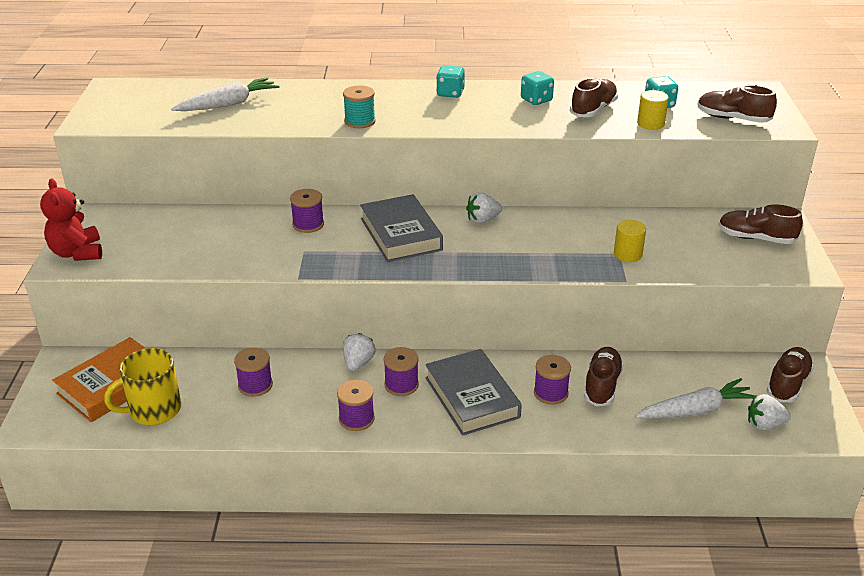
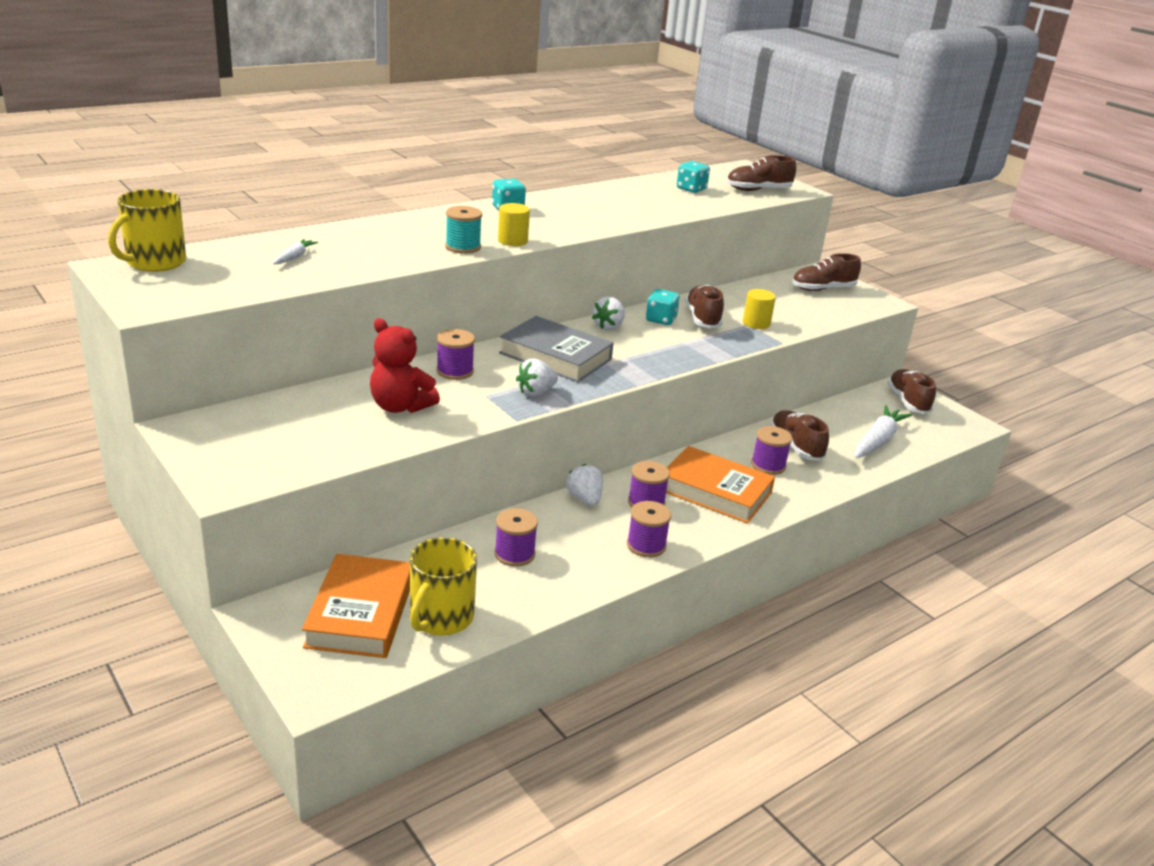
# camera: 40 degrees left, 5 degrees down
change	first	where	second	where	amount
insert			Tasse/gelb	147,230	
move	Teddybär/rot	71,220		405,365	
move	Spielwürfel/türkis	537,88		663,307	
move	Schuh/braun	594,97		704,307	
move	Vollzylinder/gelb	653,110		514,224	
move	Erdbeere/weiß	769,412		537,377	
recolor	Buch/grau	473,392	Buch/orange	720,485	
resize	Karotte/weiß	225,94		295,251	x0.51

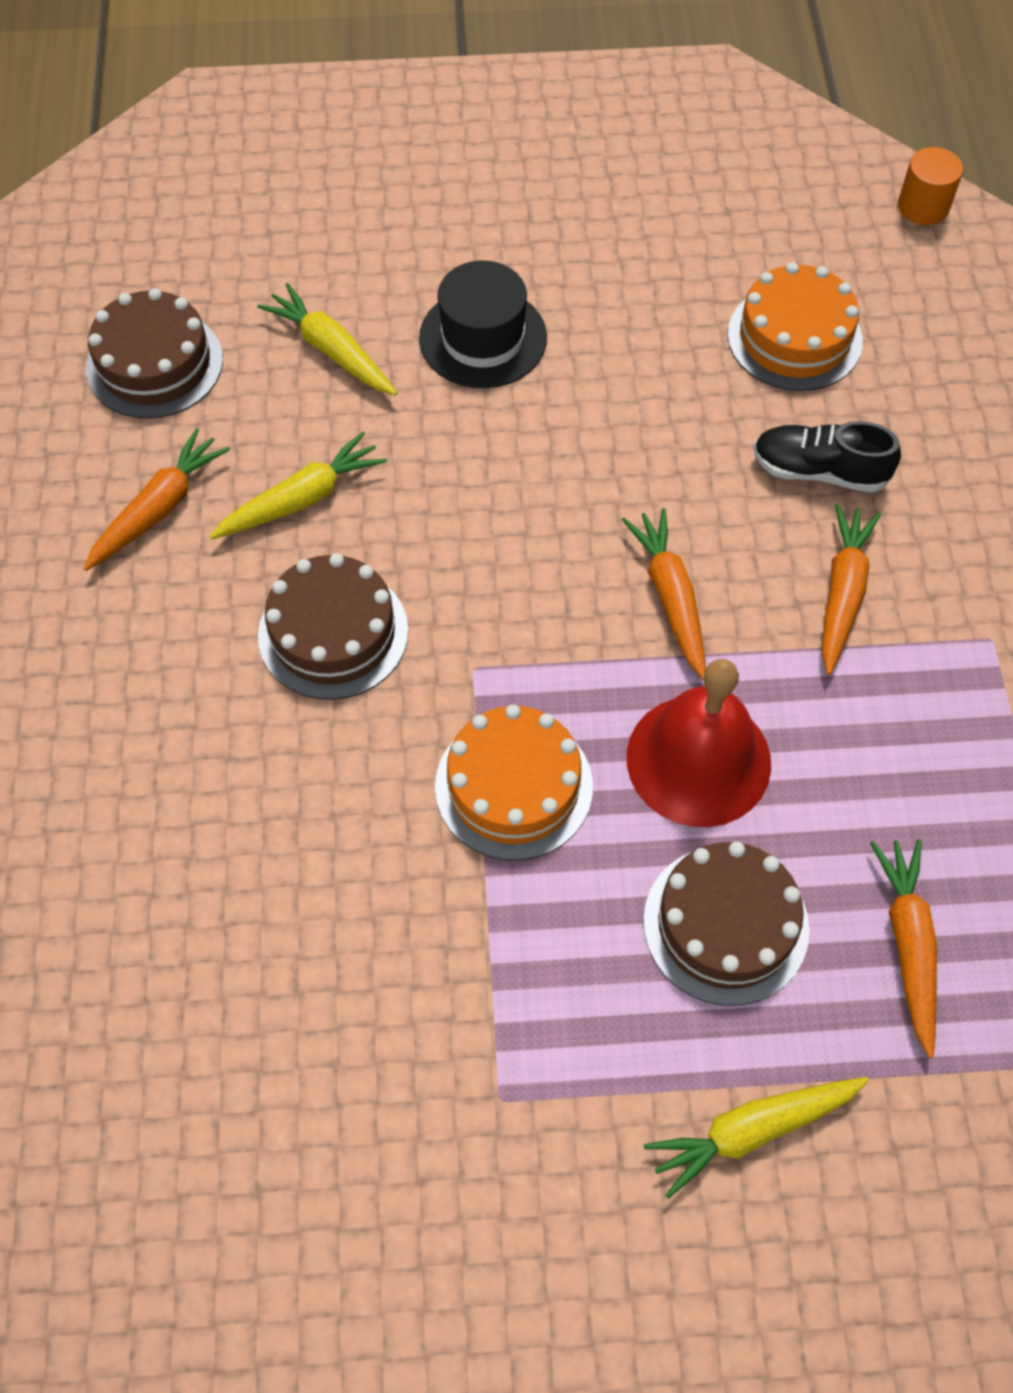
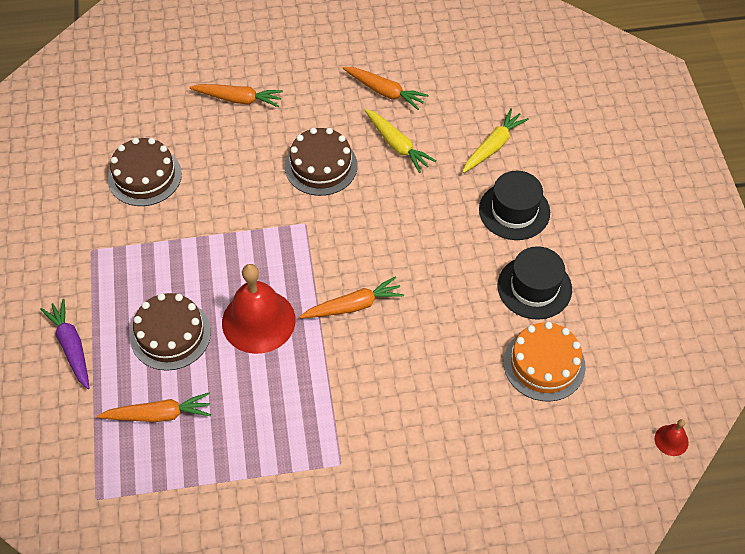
# camera: 85 degrees right, 5 degrees down
change	first	where	second	where	amount
delete	Kuchen/orange	514,782			
delete	Schuh/schwarz	827,457			
insert			Hut/schwarz	534,283	
move	Kuchen/braun	154,353		145,172	
move	Karotte/orange	851,589		236,95	
replace	Vollzylinder/orange	930,186	Glocke/rot	672,437	
recolor	Karotte/gelb	756,1138	Karotte/lila	64,344	

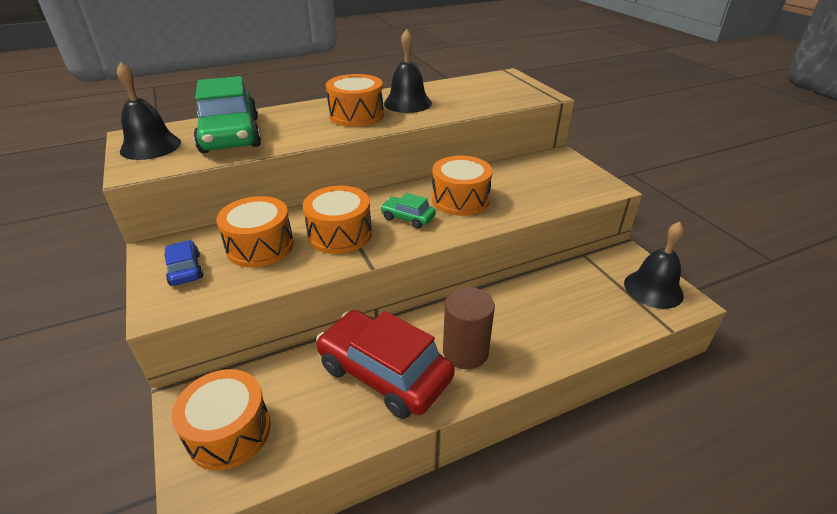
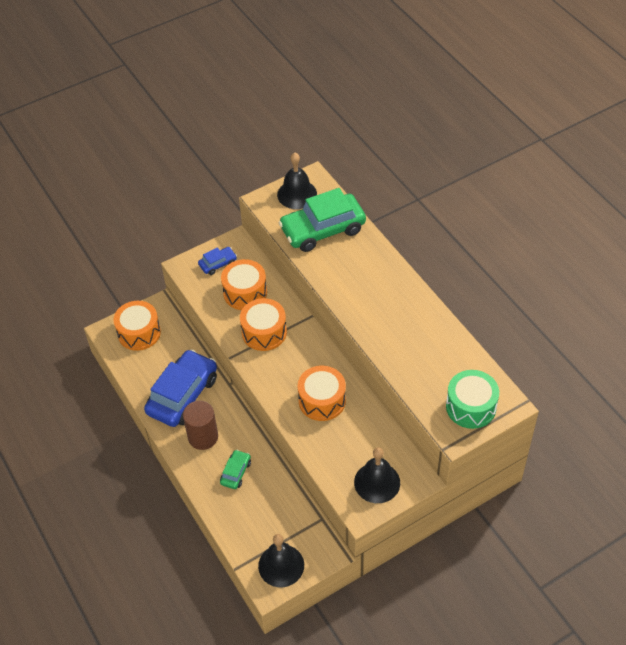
# camera: 85 degrees right, 15 degrees up
change	first	where	second	where	amount
delete	Trommel/orange	355,100			
insert			Trommel/grün	472,399	
move	Auto/grün	408,211		235,469	
move	Glocke/schwarz	408,71		377,475	
recolor	Auto/rot	385,364	Auto/blau	180,388	

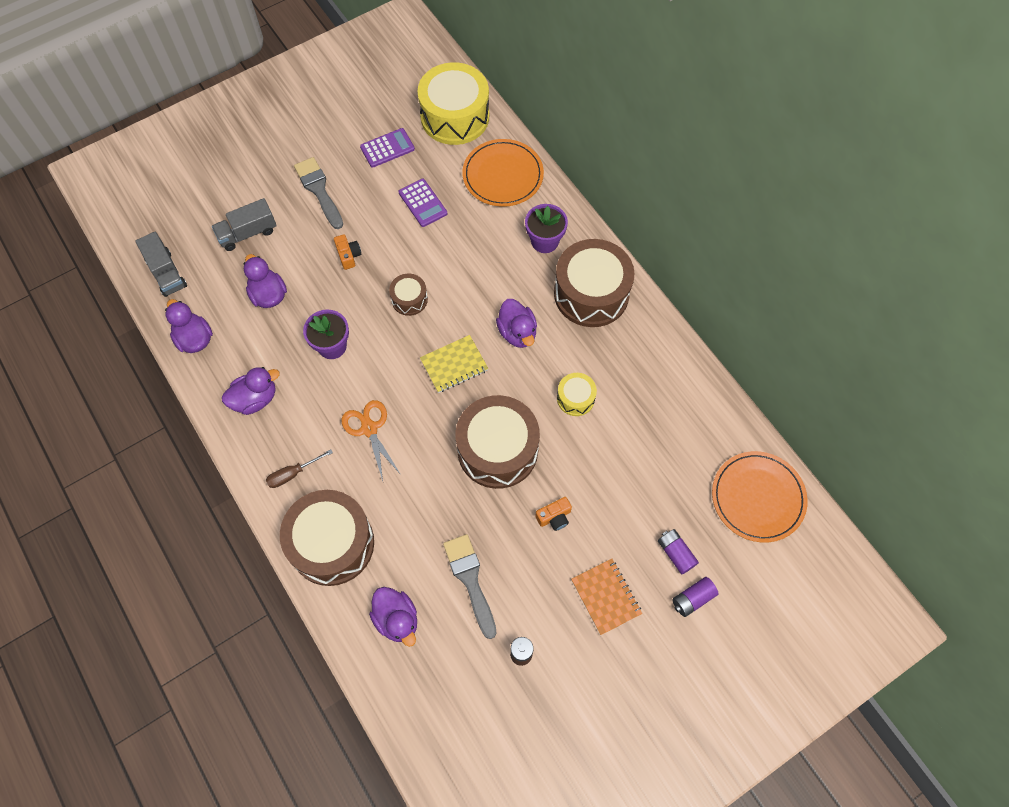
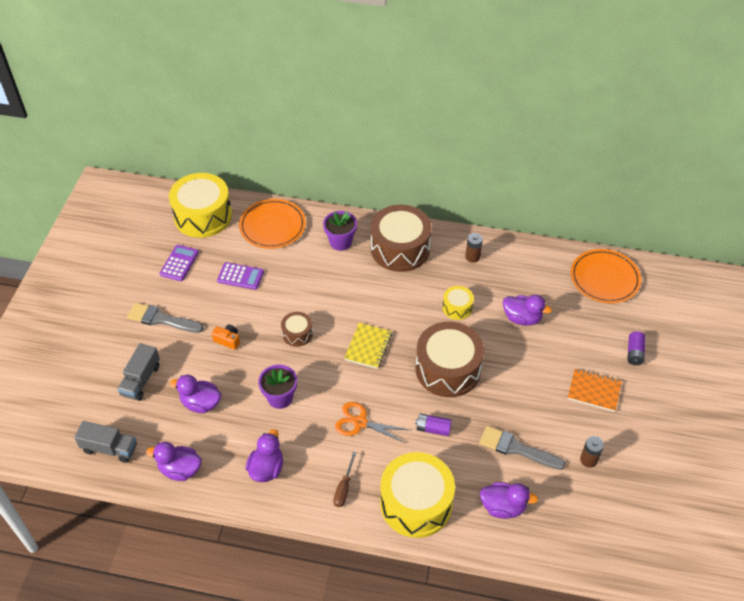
# camera: 45 degrees left, 15 degrees down
change	first	where	second	where	amount
delete	Kamera/orange	553,514			
insert			Batterie/braun	474,248	
move	Ente/lila	516,323		527,310	
move	Batterie/lila	678,551		433,424	
recolor	Trommel/braun	327,538	Trommel/gelb	417,495	

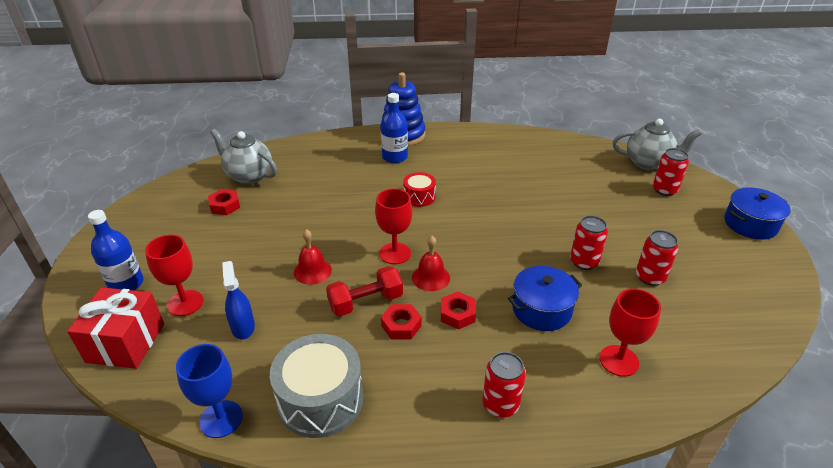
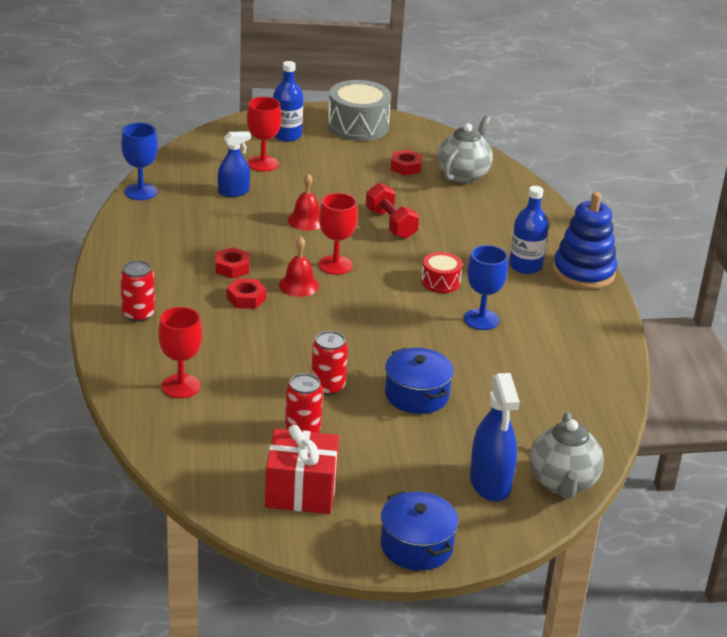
# camera: 85 degrees right, 5 degrees down
change	first	where	second	where	amount
insert			Kelch/blau	486,287	
move	Geschenk/rot	115,328		302,469	
move	Trommel/grau	316,386		359,110	
move	Hantel/rot	364,291		392,211	
move	Kochtopf/blau	545,298		419,381	
replace	Dose/rot	671,172	Sprühflasche/blau	495,437	

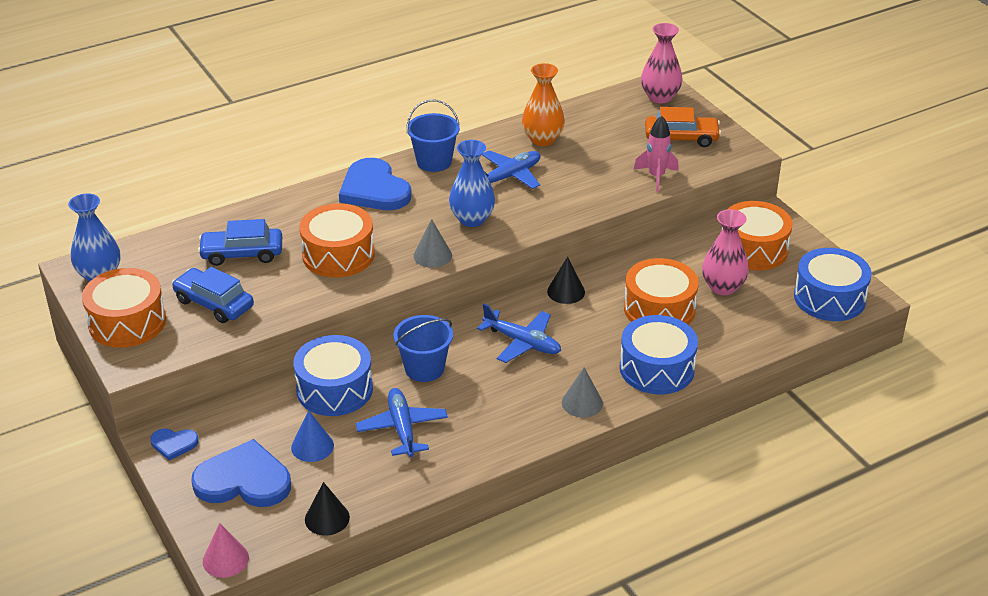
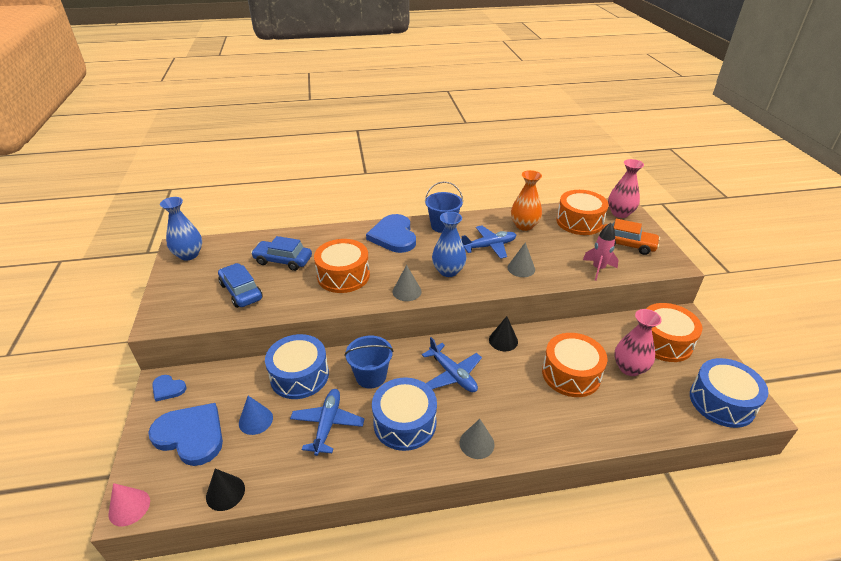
# camera: 20 degrees right, 0 degrees up
change	first	where	second	where	amount
insert			Kegel/grau	521,259	
move	Trommel/orange	124,308		582,212	
move	Trommel/blau	659,354		404,414	

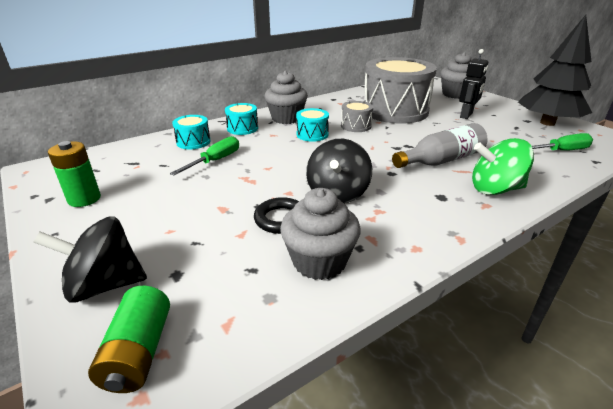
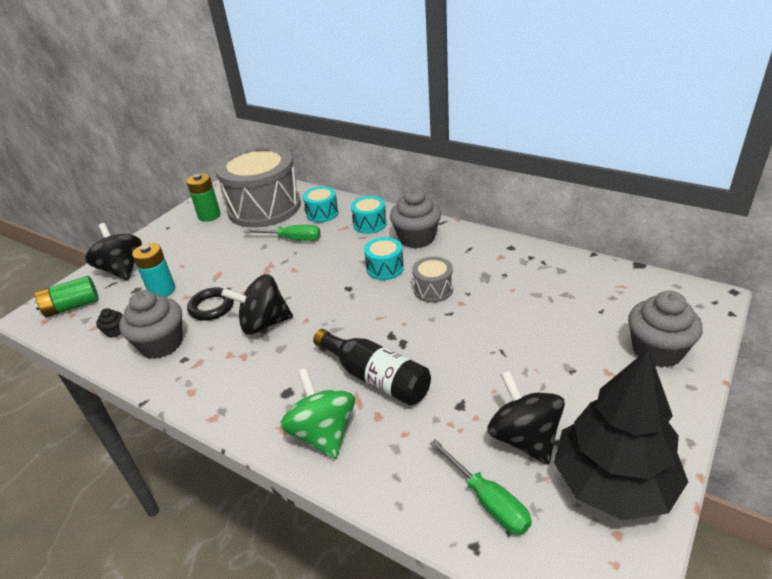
# camera: 70 degrees right, 5 degrees up
change	first	where	second	where	amount
delete	Roboter/schwarz	473,84			
insert			Muffin/schwarz	109,323	
insert			Batterie/türkis	153,270	
insert			Kreisel/schwarz	526,418	
move	Trommel/grau	400,90		258,186	
recolor	Flasche/grau	440,145	Flasche/schwarz	372,367	

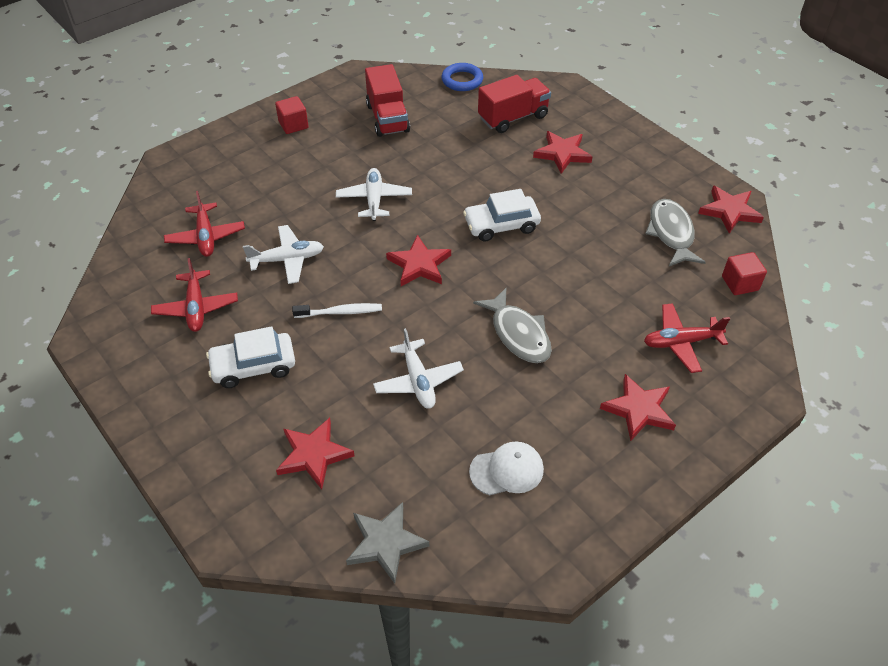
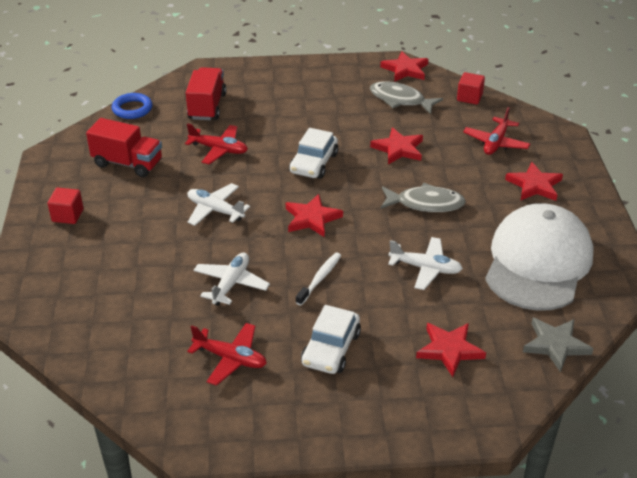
# camera: 55 degrees left, 10 degrees down
change	first	where	second	where	amount
move	Flugzeug/rot	204,224		216,143	
move	Stern/rot	562,152		396,146	
resize	Kappe/weiß	506,468		539,257	x2.33

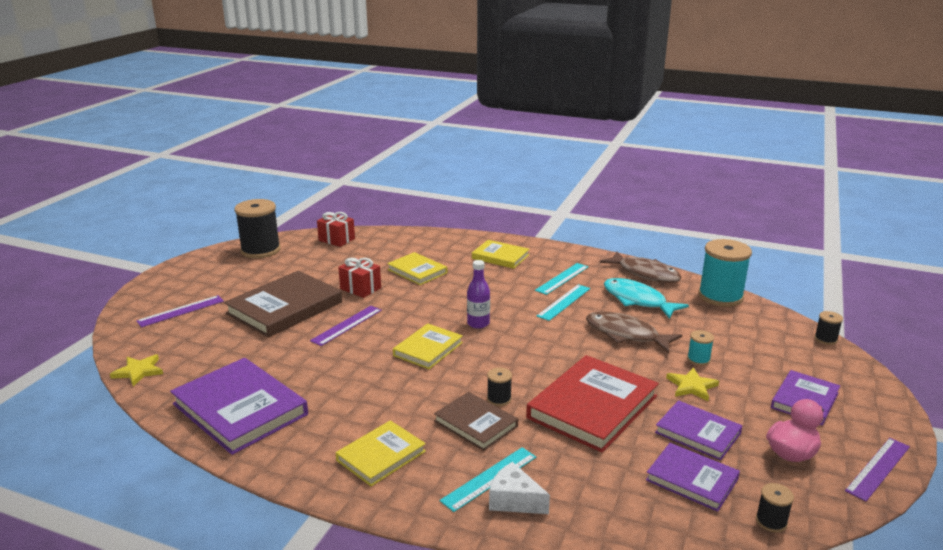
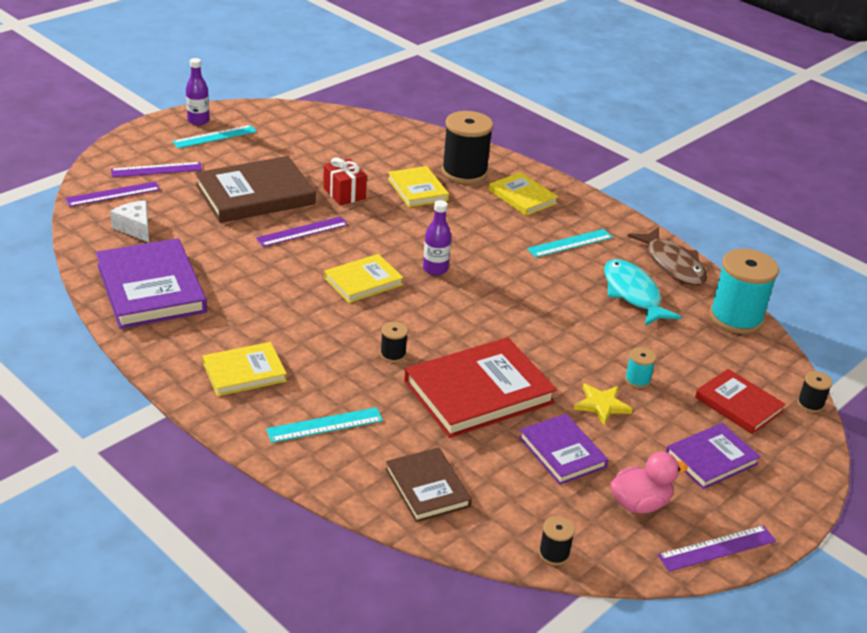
# camera: 20 degrees right, 10 degrees up
change	first	where	second	where	amount
delete	Stern/gelb	136,370			
delete	Geschenk/rot	336,229			
delete	Fisch/braun	634,332			
delete	Buch/lila	693,477			
insert			Lineal/lila	112,194	
insert			Flasche/lila	198,91	
insert			Buch/rot	740,401	
move	Garnrolle/schwarz	257,228		467,147	
move	Buch/braun	476,421		428,484	
move	Käse/weiß	519,488		129,221	
move	Lineal/türkis	563,302		214,136	

